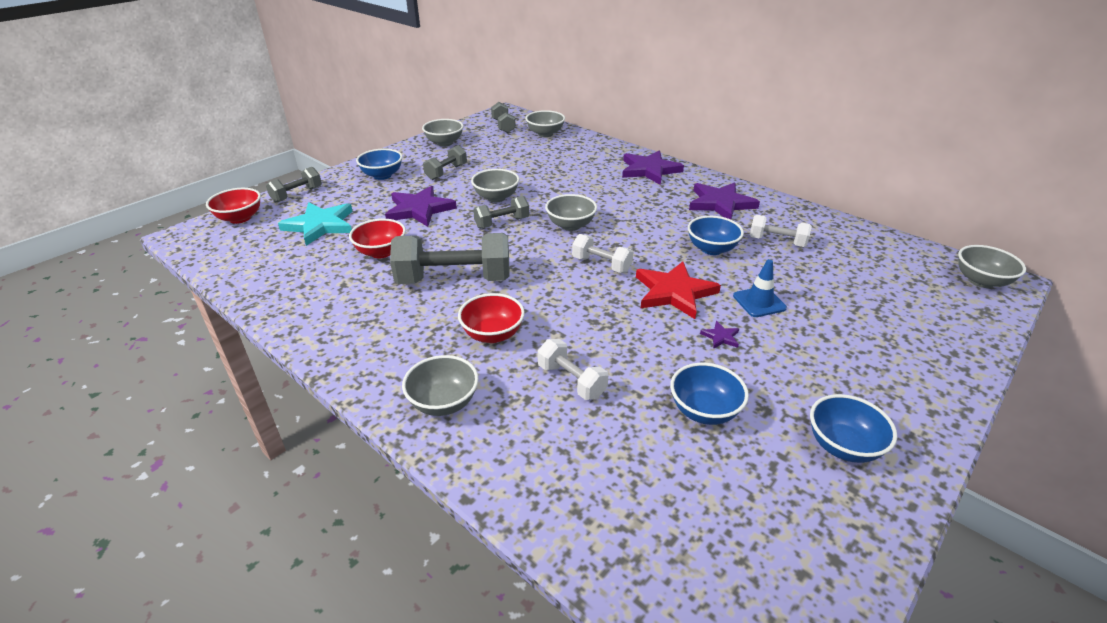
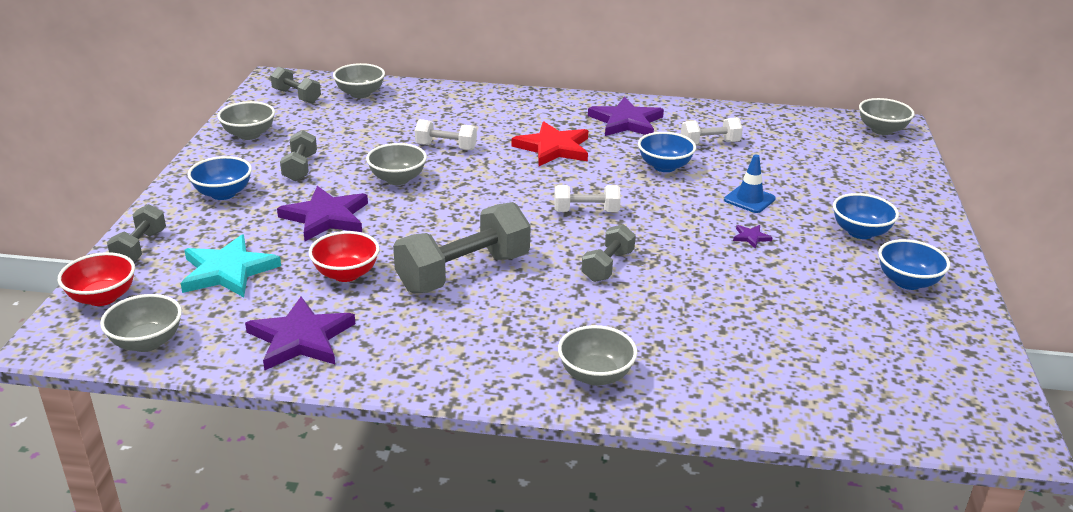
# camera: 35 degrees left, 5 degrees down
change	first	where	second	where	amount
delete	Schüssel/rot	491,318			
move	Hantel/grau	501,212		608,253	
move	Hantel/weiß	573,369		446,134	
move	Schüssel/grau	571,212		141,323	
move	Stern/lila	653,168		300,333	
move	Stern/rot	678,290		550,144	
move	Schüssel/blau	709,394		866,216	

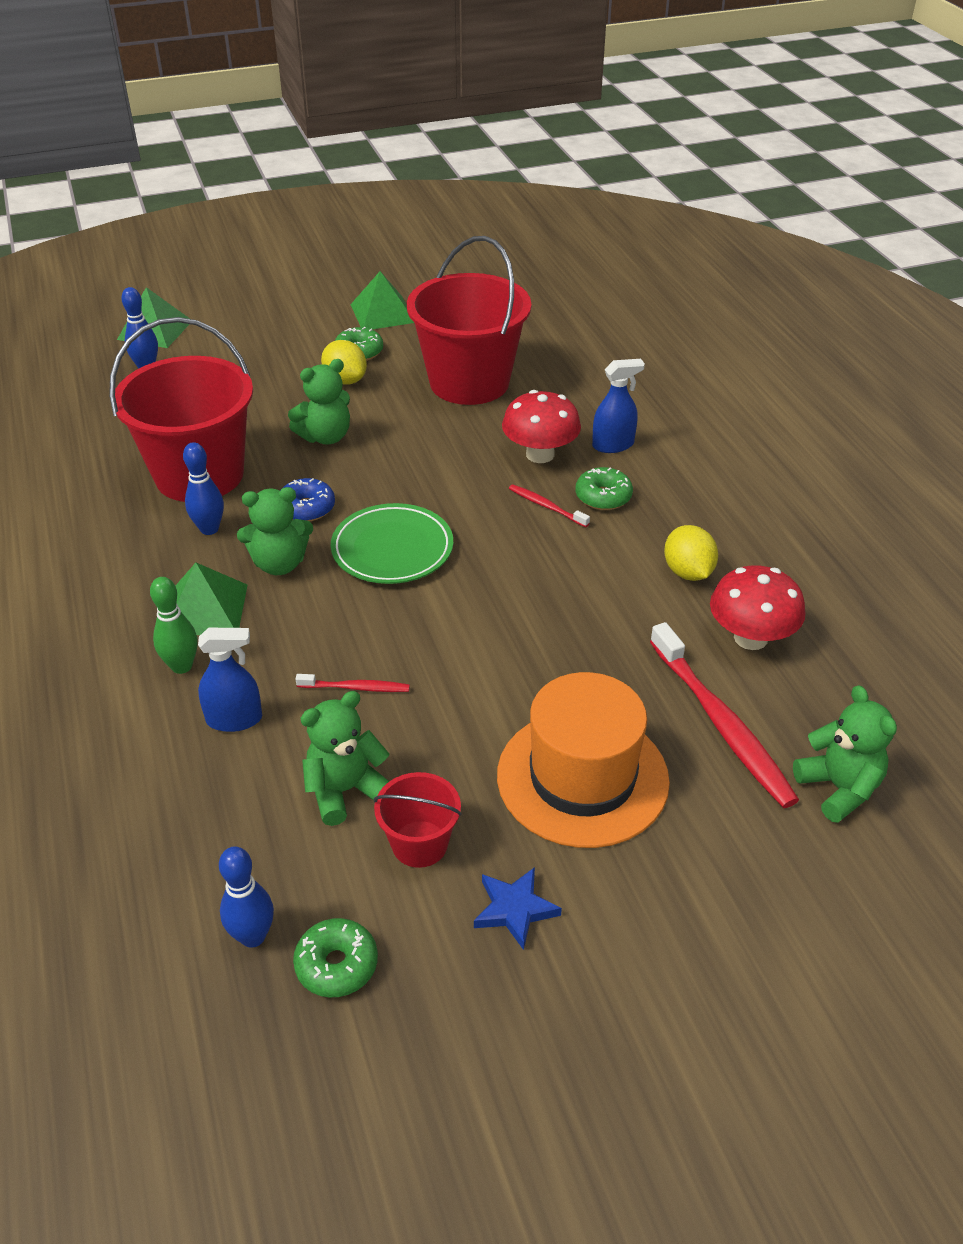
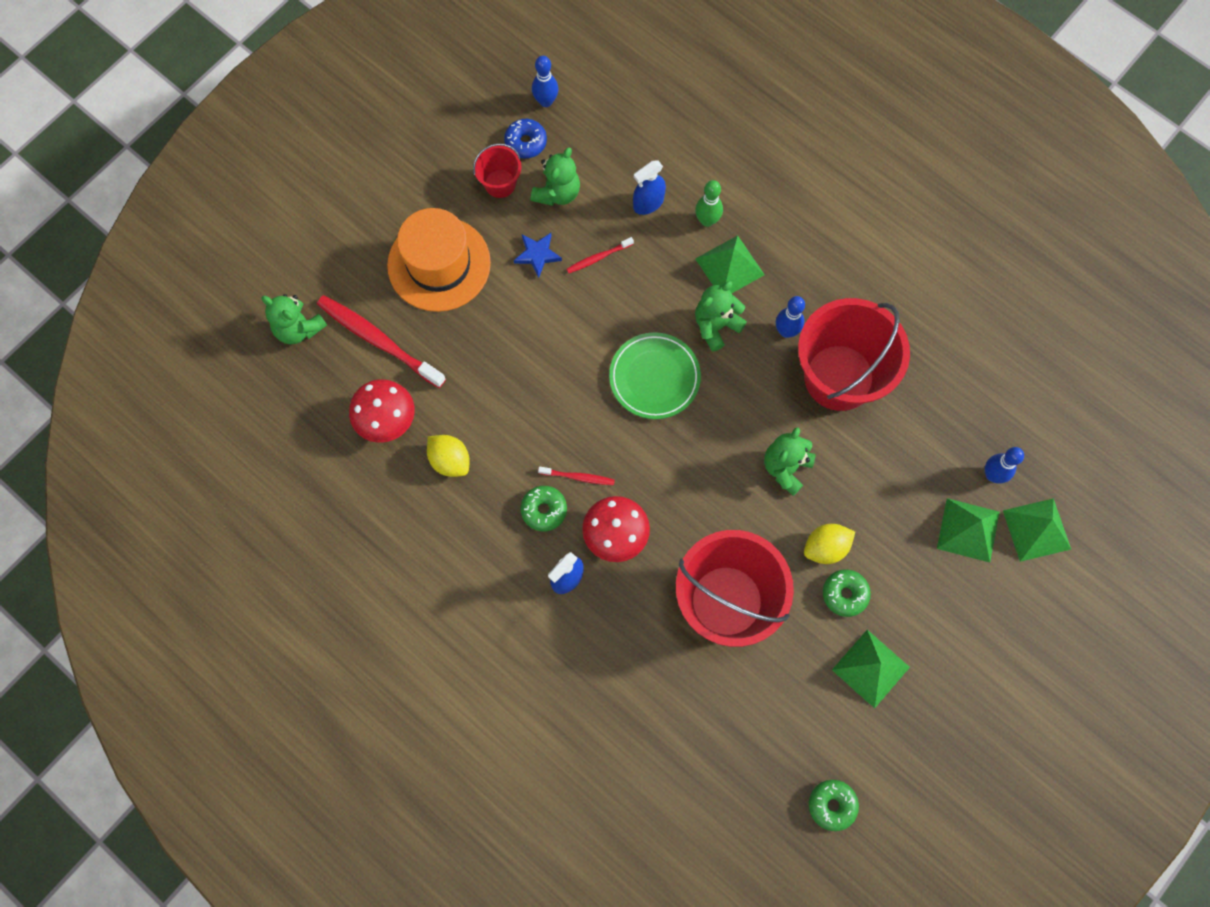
# camera: 150 degrees right, 30 degrees up
change	first	where	second	where	amount
insert			Pyramide/grün	968,530	
move	Donut/blau	309,499		525,139	
move	Donut/grün	335,957		834,805	
move	Stern/blau	518,908		538,255	
rotate	Zitrone/gelb	344,362		829,544	45 degrees counterclockwise

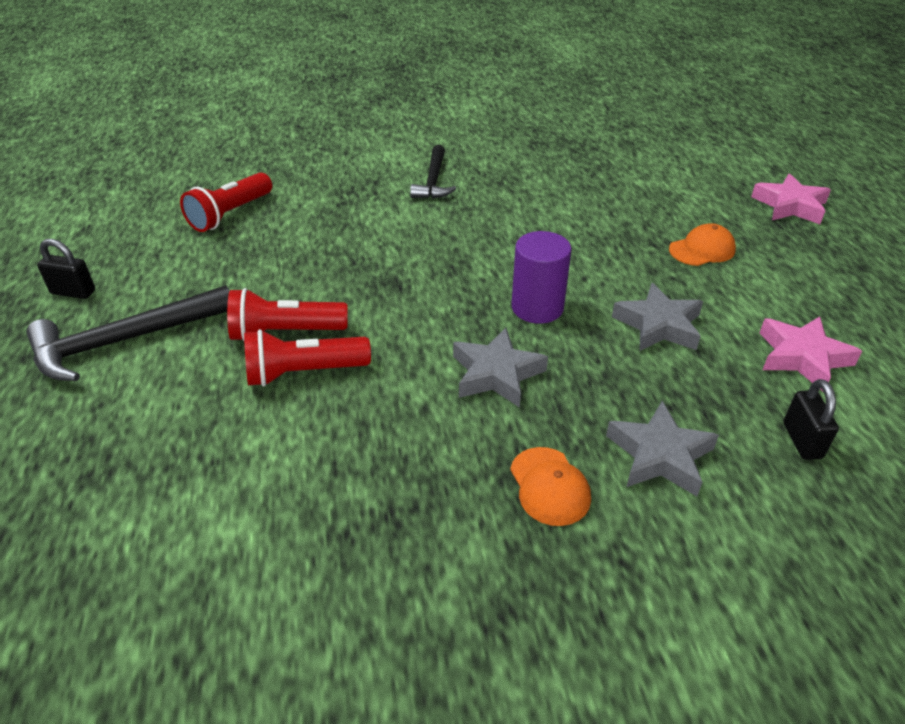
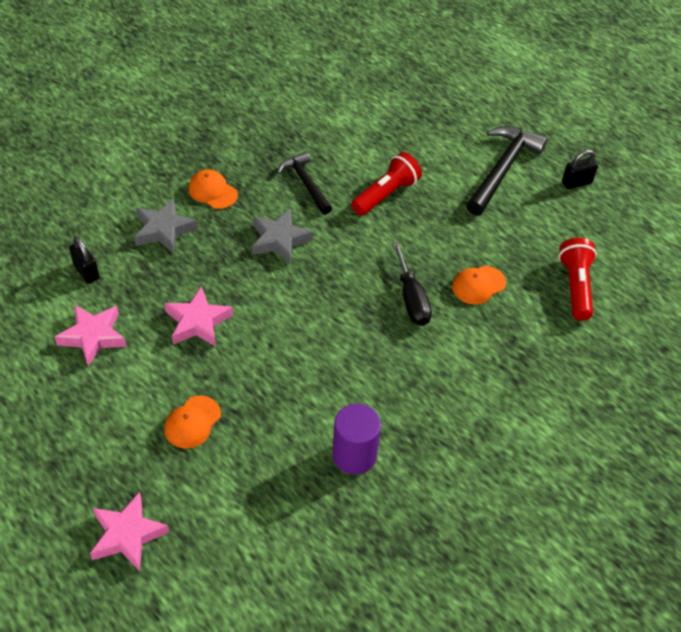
# camera: 145 degrees right, 10 degrees up
change	first	where	second	where	amount
delete	Taschenlampe/rot	287,314			
insert			Schraubenzieher/schwarz	412,284	
insert			Kappe/orange	479,285	
move	Hammer/schwarz	433,171		304,183	
move	Vollzylinder/lila	541,277		356,439	
recolor	Stern/grau	657,317	Stern/rosa	198,316	

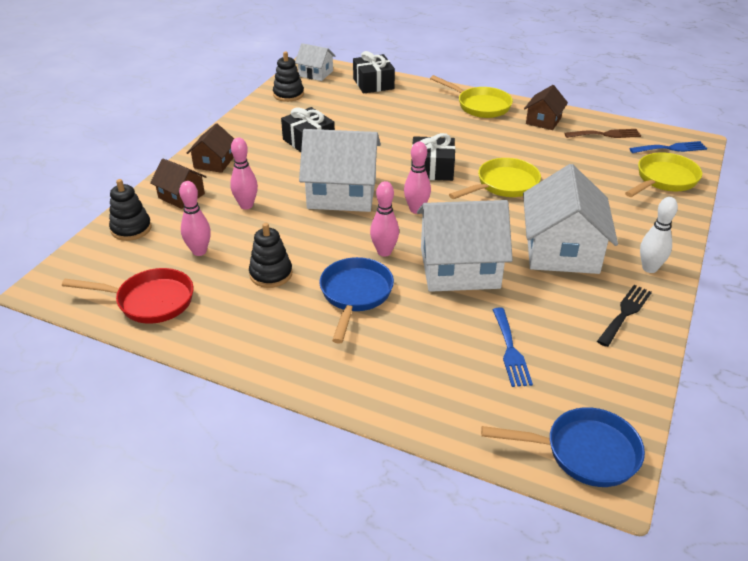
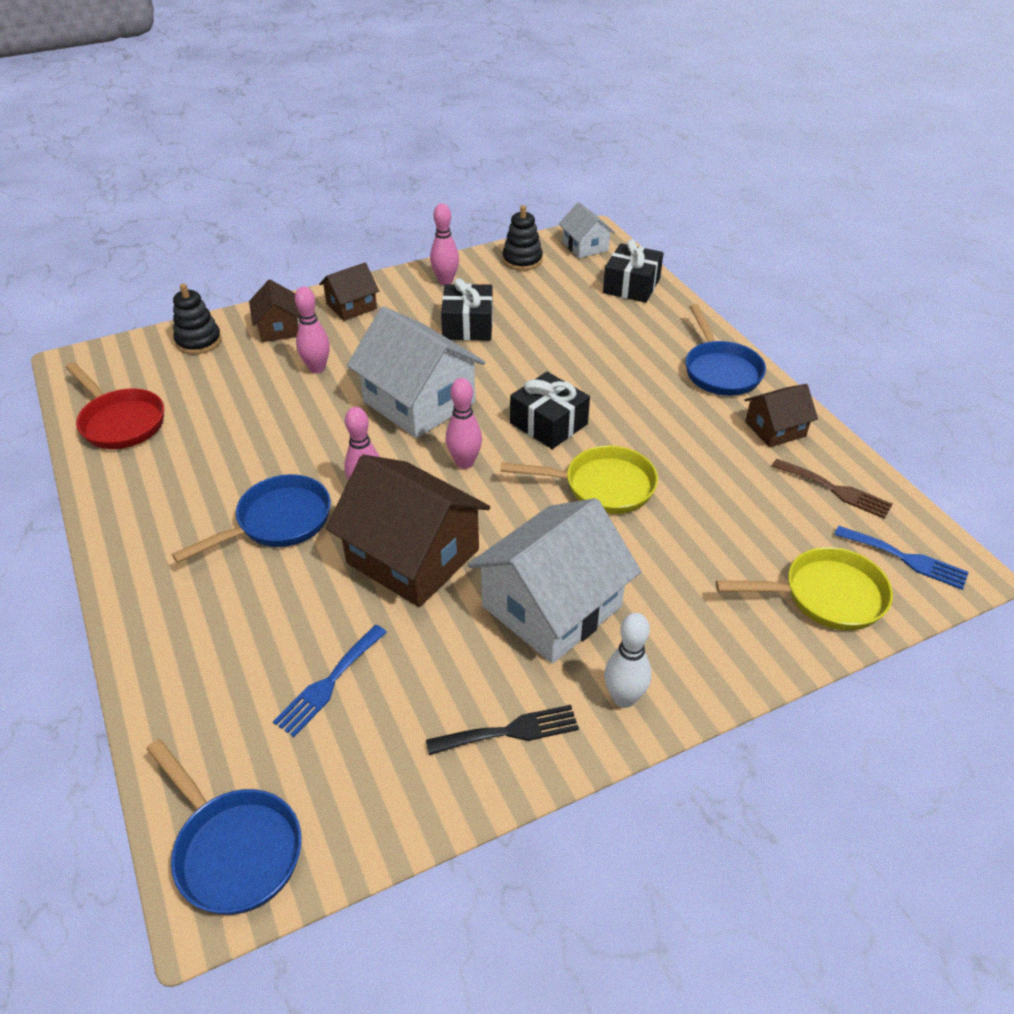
# camera: 40 degrees right, 5 degrees up
change	first	where	second	where	amount
delete	Stapelspielzeug/schwarz	270,255			
move	Bowlingkegel/rosa	195,218		444,244	
recolor	Haus/weiß	465,246	Haus/braun	408,530	
recolor	Pfanne/gelb	471,96	Pfanne/blau	726,350	

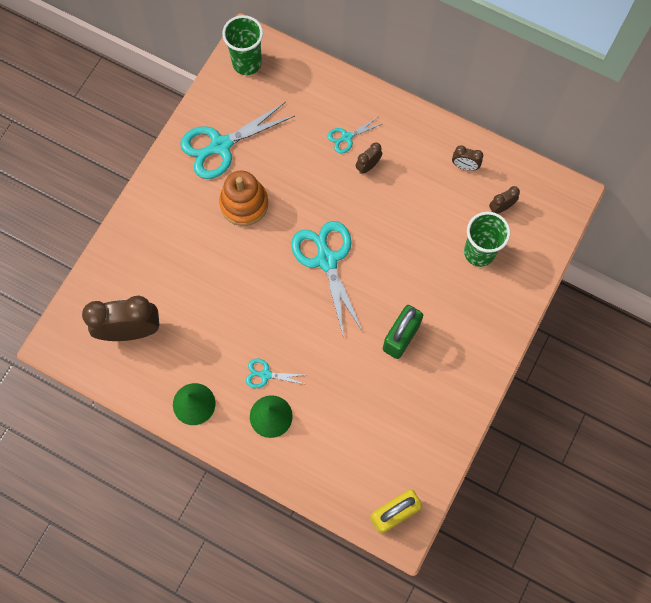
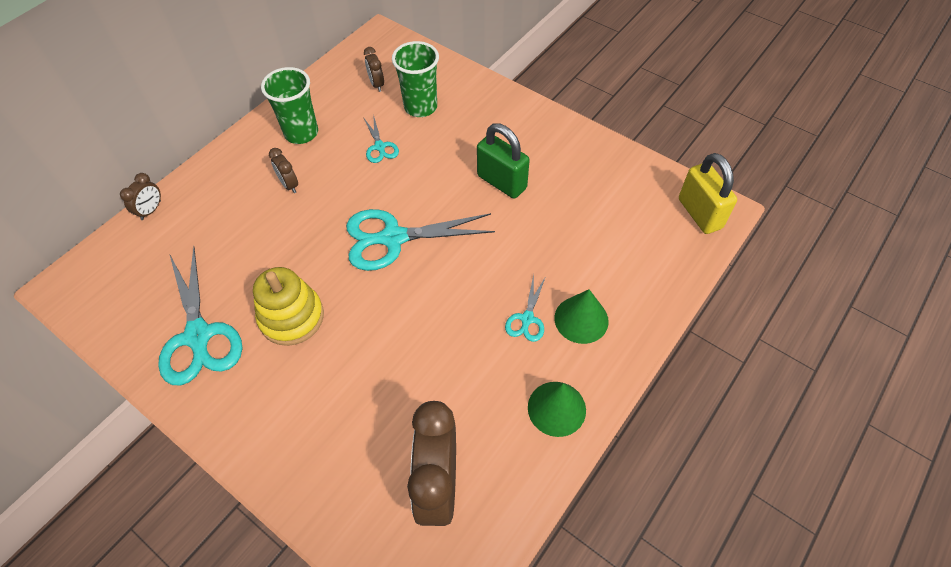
# camera: 80 degrees left, 15 degrees down
change	first	where	second	where	amount
move	Becher/grün	242,45		289,105	
move	Schere/türkis	355,135		381,138	
move	Wecker/braun	467,158		140,196	
recolor	Stapelspielzeug/orange	243,198	Stapelspielzeug/gelb	288,306	

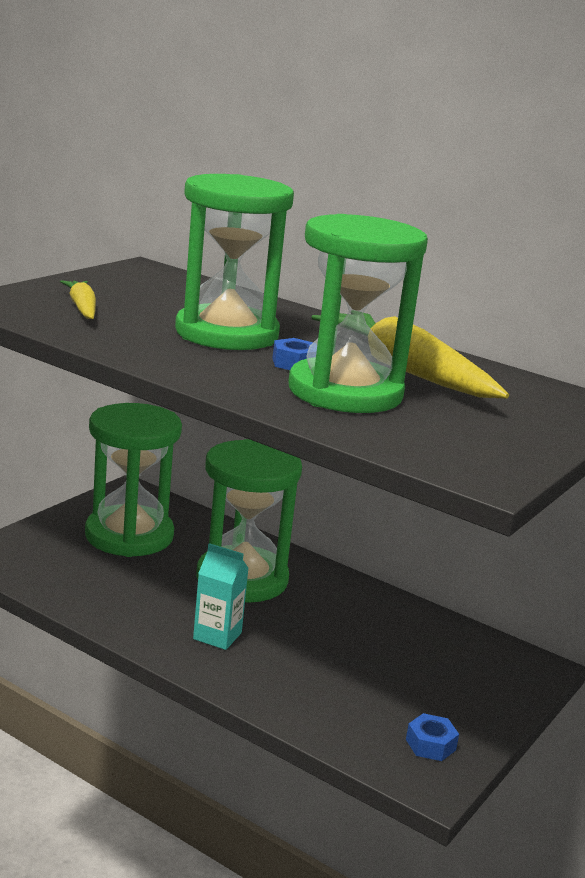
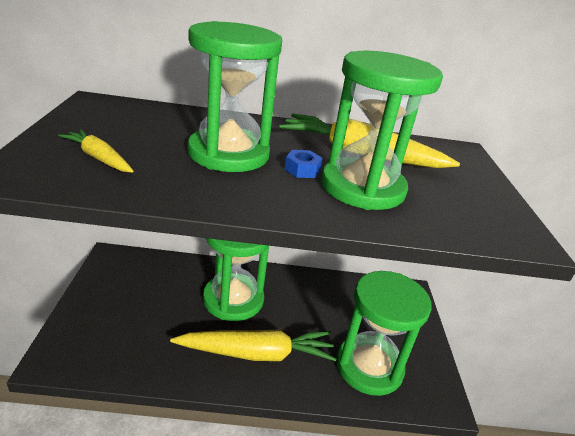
# camera: 35 degrees left, 10 degrees up
change	first	where	second	where	amount
delete	Sechskantmutter/blau	432,737			
move	Sanduhr/grün	133,480		384,333	
replace	Getränkekarton/türkis	221,596	Karotte/gelb	253,345	

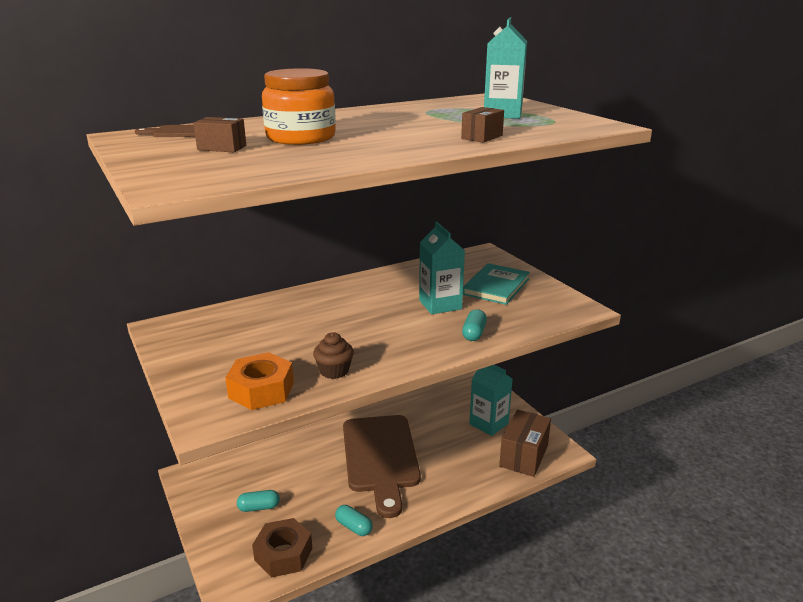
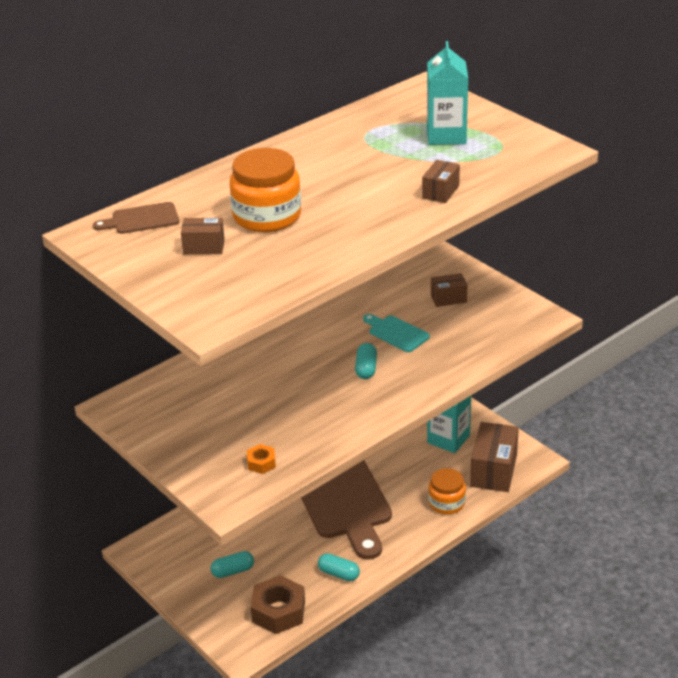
# camera: 10 degrees left, 10 degrees up
change	first	where	second	where	amount
delete	Muffin/braun	333,355			
insert			Einmachglas/orange	447,491	
move	Kapsel/türkis	474,325		366,361	
replace	Getränkekarton/türkis	442,268	Schneidebrett/türkis	396,333	
replace	Buch/türkis	496,284	Schachtel/braun	449,290	
resize	Sechskantmutter/orange	259,381		261,459	x0.50

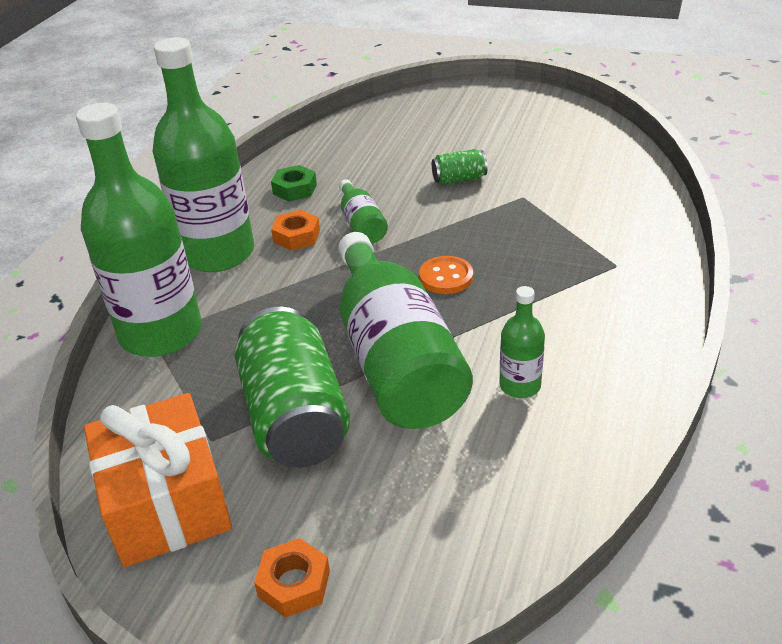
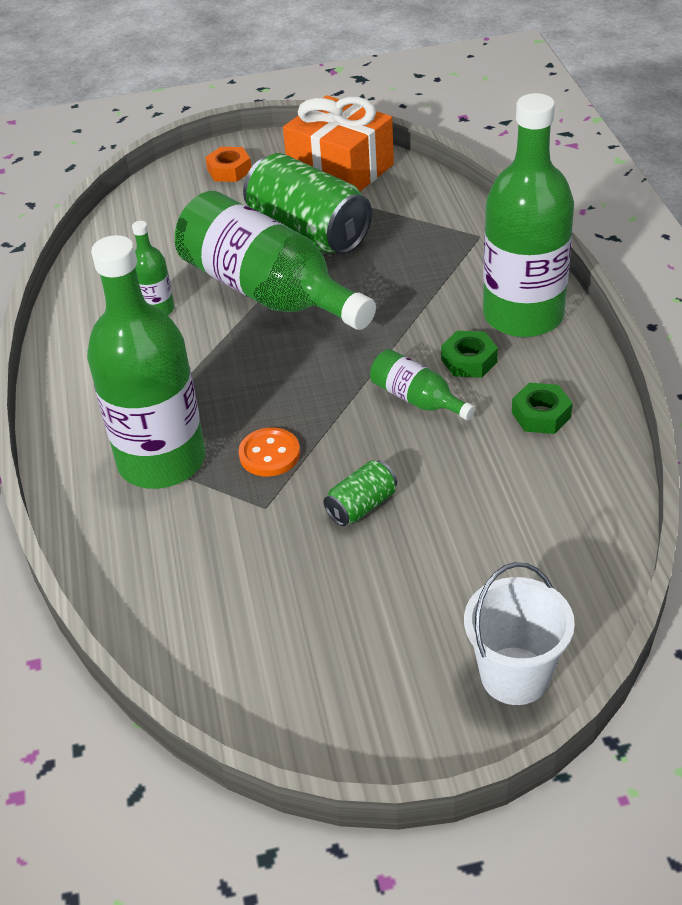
# camera: 150 degrees right, 5 degrees up
change	first	where	second	where	amount
insert			Eimer/weiß	519,633	
move	Flasche/grün	139,230		146,362	
move	Knopf/orange	446,275		269,452	
recolor	Sechskantmutter/orange	295,230	Sechskantmutter/grün	469,354	

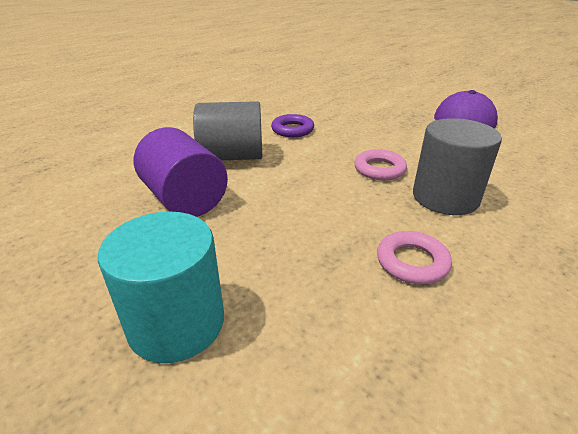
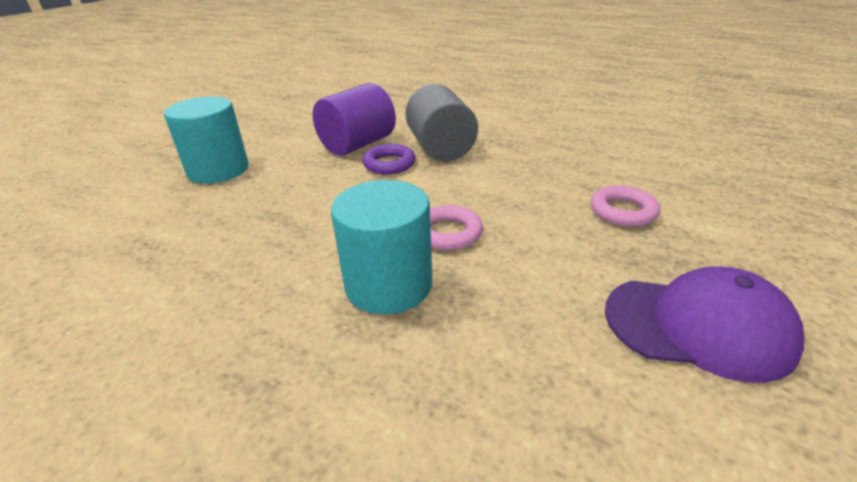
# camera: 80 degrees right, 0 degrees up
change	first	where	second	where	amount
move	Ring/lila	292,125		389,159	
move	Ring/rosa	414,257		625,206	
recolor	Vollzylinder/grau	457,166	Vollzylinder/türkis	381,247	

